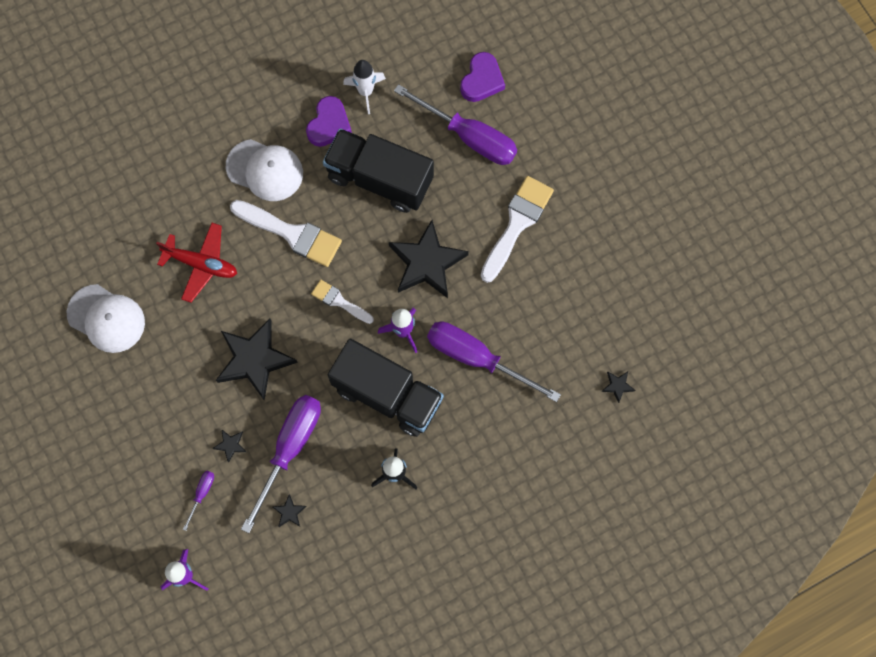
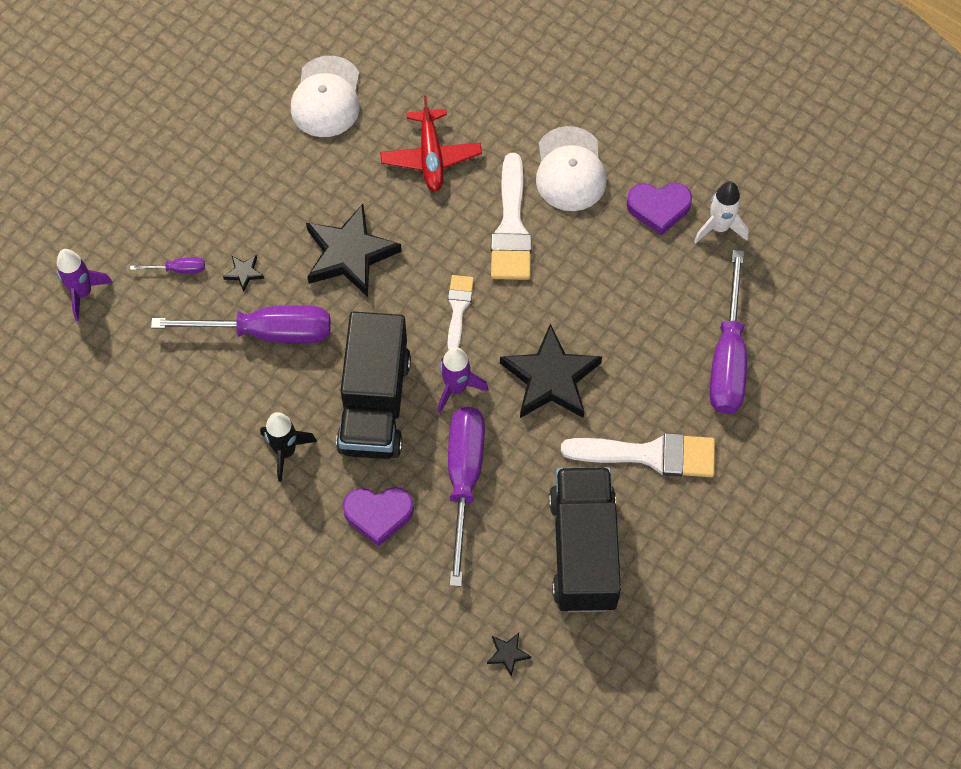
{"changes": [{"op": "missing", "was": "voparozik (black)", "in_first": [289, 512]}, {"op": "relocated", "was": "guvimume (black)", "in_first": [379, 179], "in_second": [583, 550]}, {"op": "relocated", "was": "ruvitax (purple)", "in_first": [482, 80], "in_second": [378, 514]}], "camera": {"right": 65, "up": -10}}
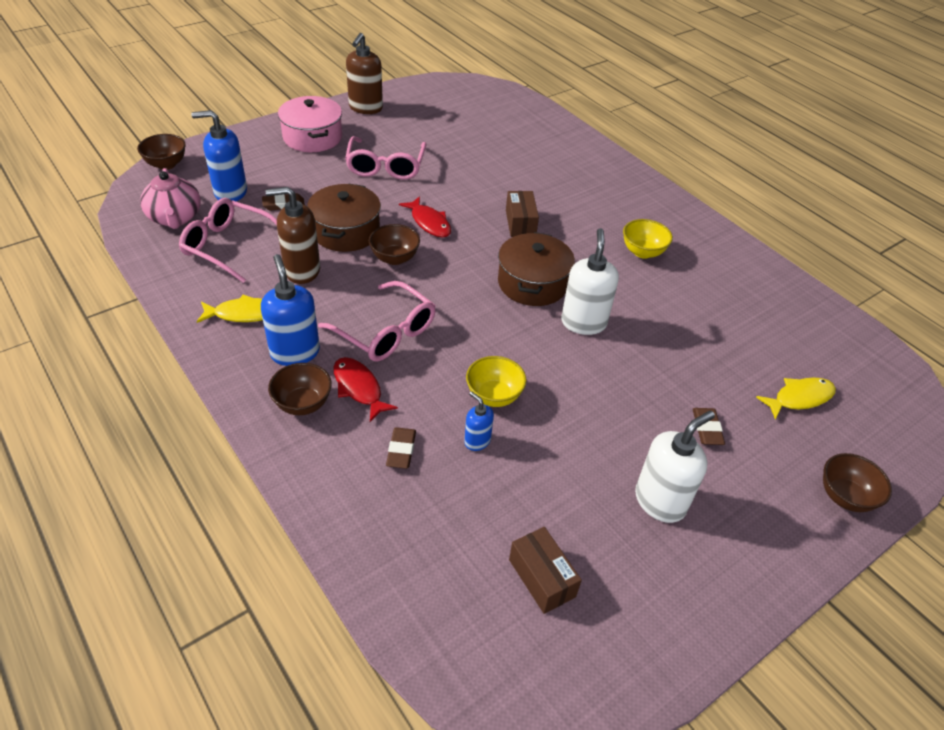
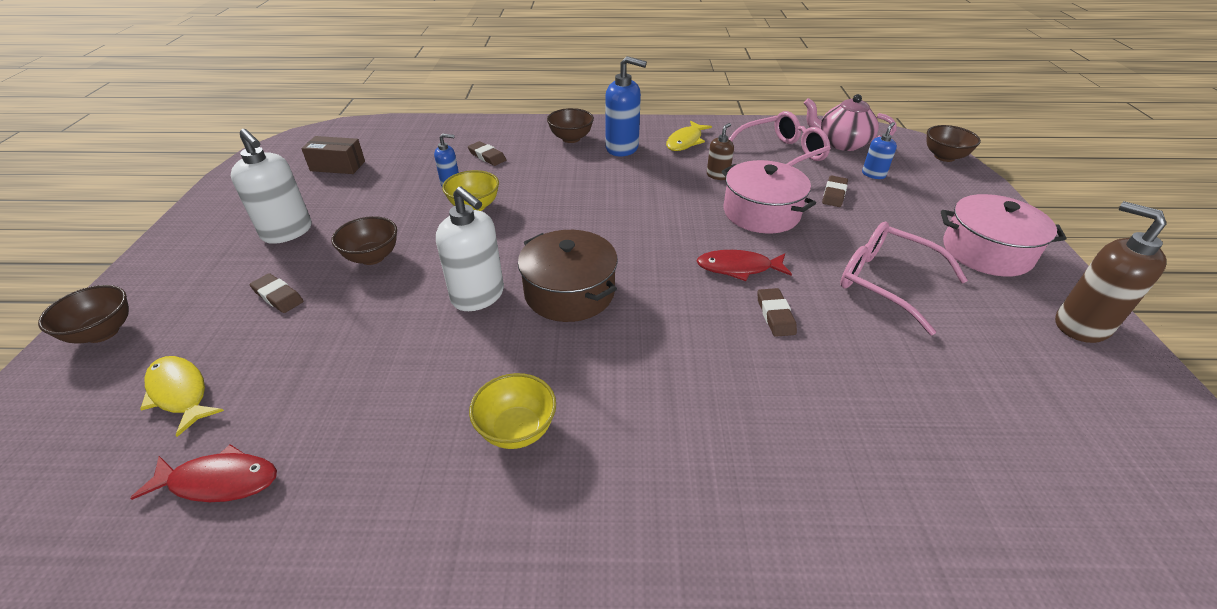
{"changes": [{"op": "missing", "was": "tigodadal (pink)", "in_first": [386, 332]}, {"op": "missing", "was": "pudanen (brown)", "in_first": [520, 223]}, {"op": "appeared", "now": "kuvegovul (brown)", "in_second": [775, 315]}, {"op": "relocated", "was": "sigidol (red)", "in_first": [359, 388], "in_second": [219, 481]}, {"op": "relocated", "was": "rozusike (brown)", "in_first": [394, 258], "in_second": [372, 257]}, {"op": "colour", "was": "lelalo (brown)", "now": "lelalo (pink)", "in_first": [346, 231], "in_second": [761, 213]}, {"op": "spun", "was": "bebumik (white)", "in_first": [660, 501], "in_second": [287, 232], "clockwise": -45}, {"op": "spun", "was": "sigidol (yellow)", "in_first": [799, 398], "in_second": [180, 393], "clockwise": 120}, {"op": "size", "was": "bebumik (blue)", "in_first": [230, 192], "in_second": [873, 174], "ratio": 0.54}, {"op": "size", "was": "bebumik (brown)", "in_first": [302, 270], "in_second": [717, 175], "ratio": 0.54}], "camera": {"right": 130, "up": -5}}
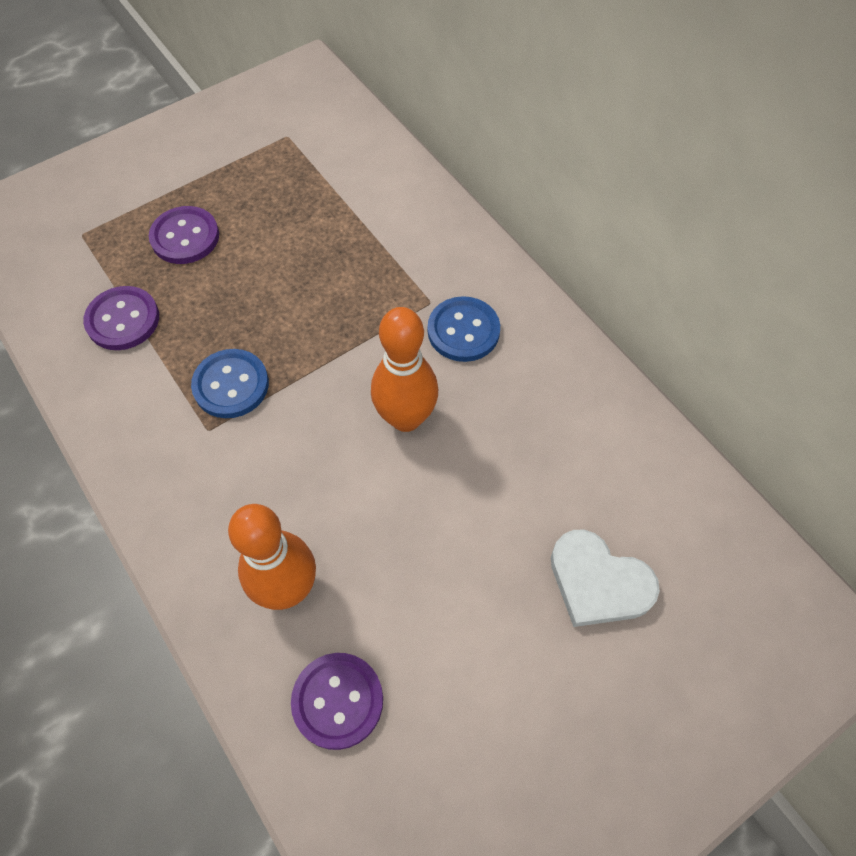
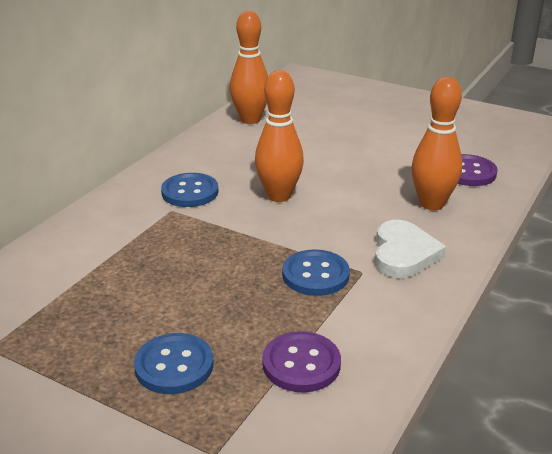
{"changes": [{"op": "appeared", "now": "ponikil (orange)", "in_second": [250, 120]}, {"op": "relocated", "was": "ruvitax (white)", "in_first": [598, 582], "in_second": [403, 253]}, {"op": "colour", "was": "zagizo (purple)", "now": "zagizo (blue)", "in_first": [185, 237], "in_second": [174, 366]}], "camera": {"right": -115, "up": -30}}
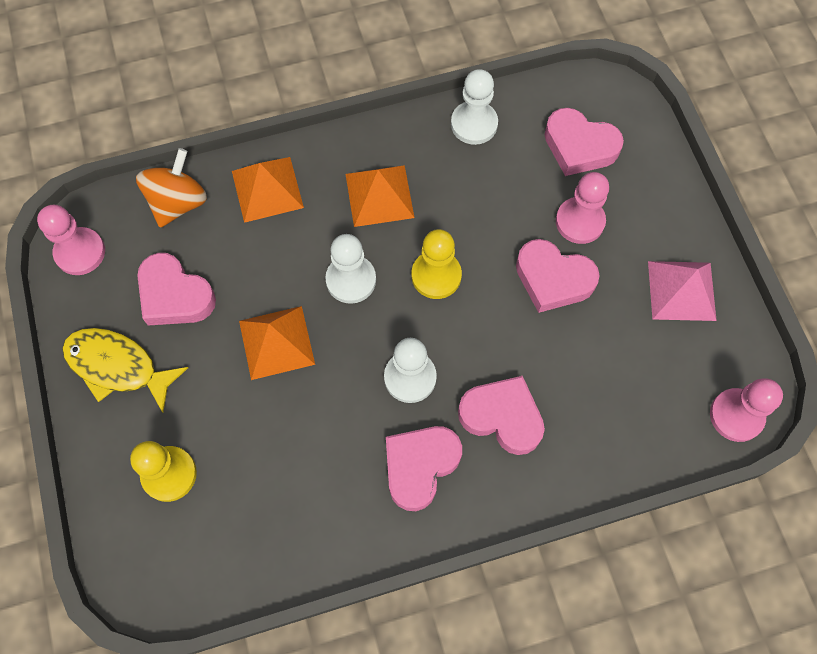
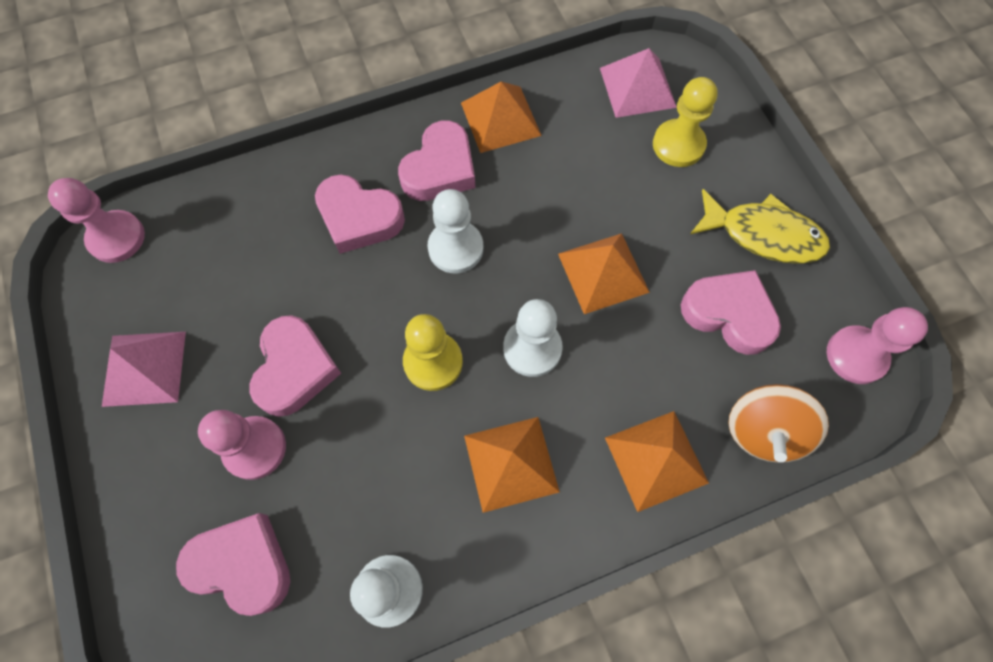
{"changes": [{"op": "appeared", "now": "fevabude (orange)", "in_second": [500, 119]}, {"op": "appeared", "now": "fevabude (pink)", "in_second": [637, 87]}, {"op": "spun", "was": "ruvitax (pink)", "in_first": [553, 279], "in_second": [295, 369], "clockwise": 75}], "camera": {"right": 175, "up": 0}}
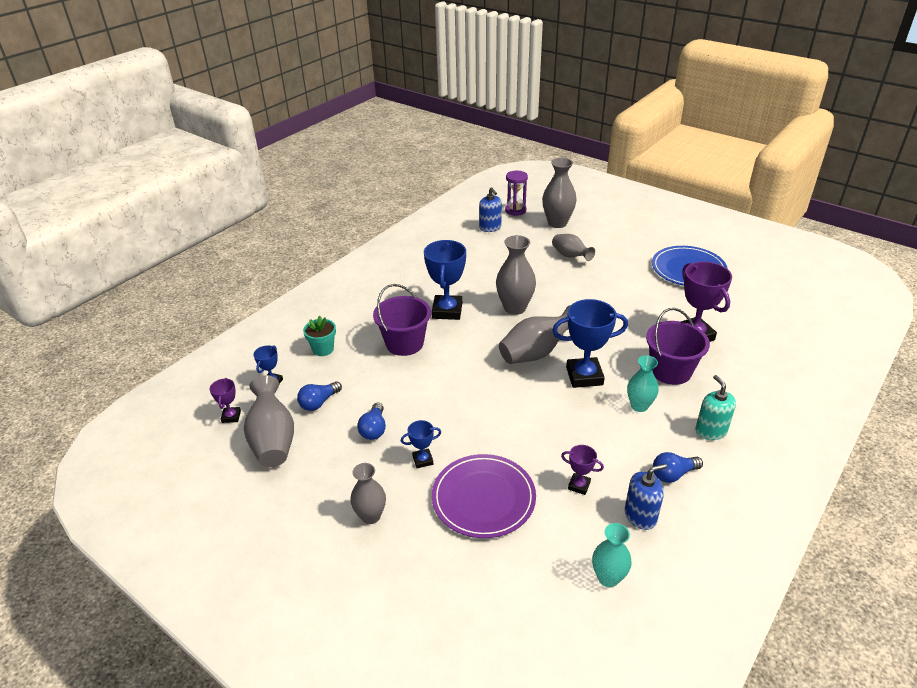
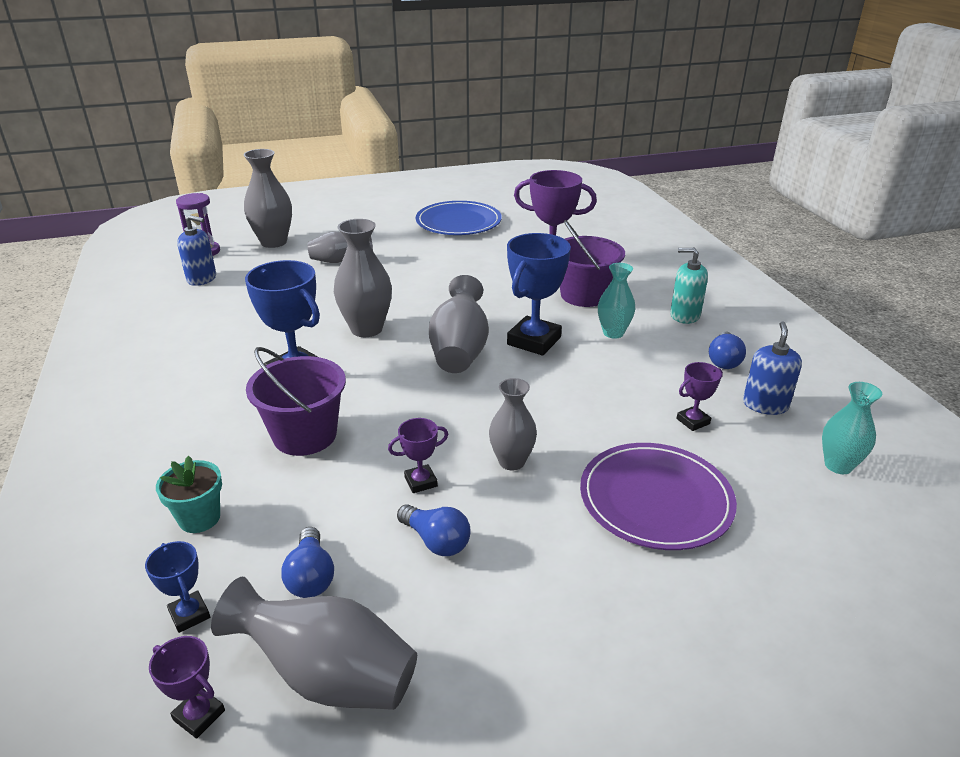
{"changes": [{"op": "missing", "was": "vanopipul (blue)", "in_first": [423, 460]}, {"op": "appeared", "now": "vanopipul (purple)", "in_second": [421, 482]}, {"op": "relocated", "was": "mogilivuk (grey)", "in_first": [371, 516], "in_second": [511, 461]}], "camera": {"right": -55, "up": -5}}
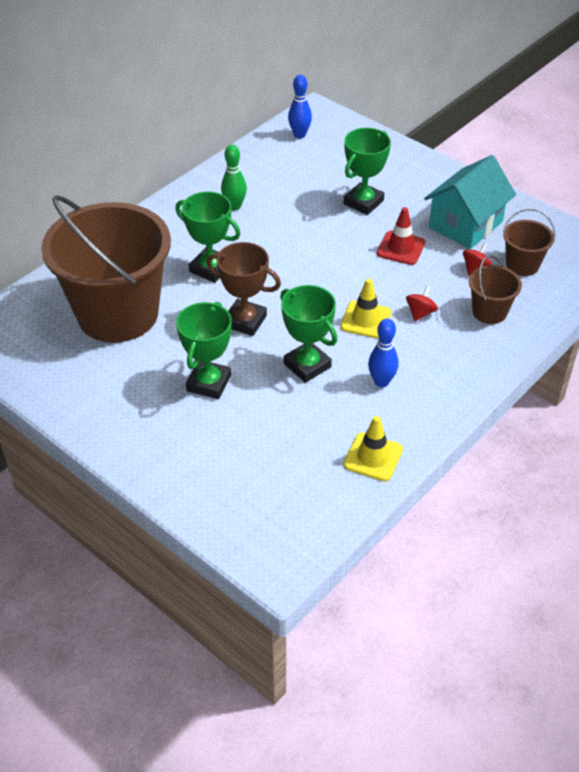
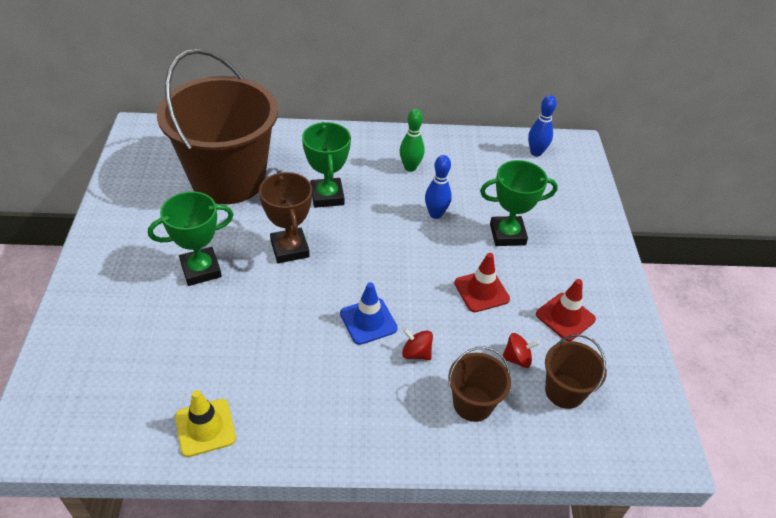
{"changes": [{"op": "missing", "was": "vanopipul (green)", "in_first": [307, 365]}, {"op": "relocated", "was": "ponikil (blue)", "in_first": [381, 382], "in_second": [435, 214]}, {"op": "exchanged", "was": "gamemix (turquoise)", "now": "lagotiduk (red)", "in_first": [465, 225], "in_second": [565, 317]}, {"op": "colour", "was": "lagotiduk (yellow)", "now": "lagotiduk (blue)", "in_first": [366, 320], "in_second": [368, 321]}, {"op": "spun", "was": "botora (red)", "in_first": [420, 313], "in_second": [416, 353], "clockwise": -135}], "camera": {"right": 45, "up": 0}}
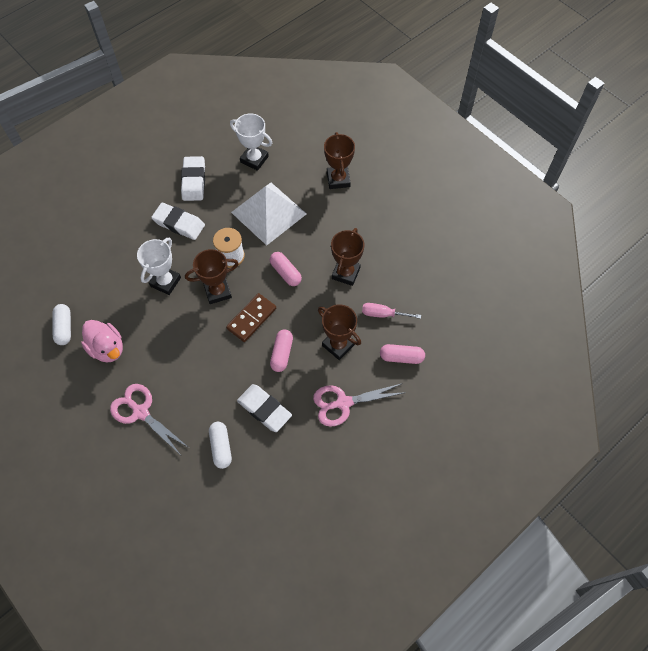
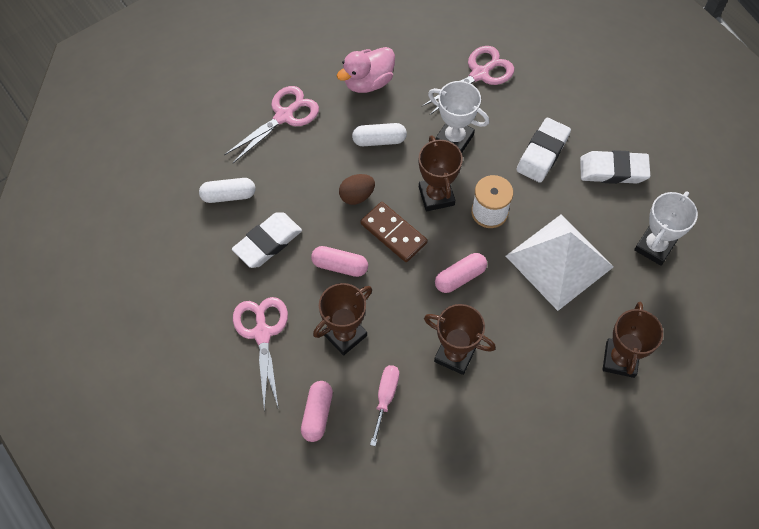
{"changes": [{"op": "appeared", "now": "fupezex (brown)", "in_second": [357, 196]}, {"op": "appeared", "now": "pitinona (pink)", "in_second": [480, 74]}, {"op": "relocated", "was": "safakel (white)", "in_first": [64, 328], "in_second": [379, 140]}, {"op": "spun", "was": "vanopipul (brown)", "in_first": [338, 179], "in_second": [620, 359], "clockwise": -75}], "camera": {"right": 95, "up": 0}}
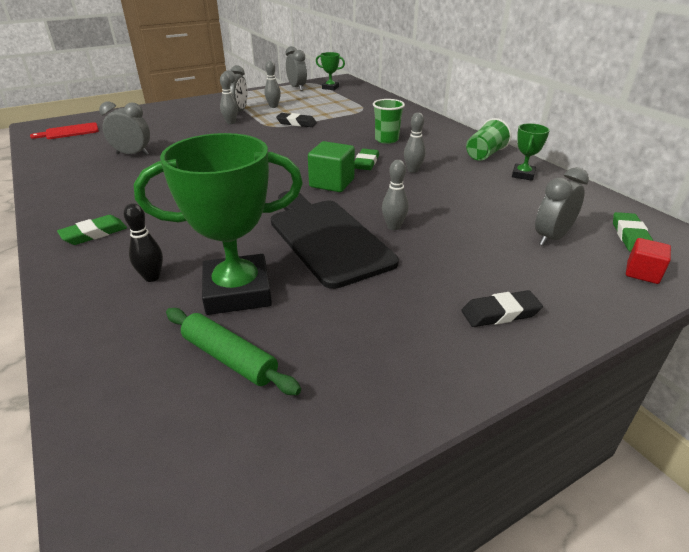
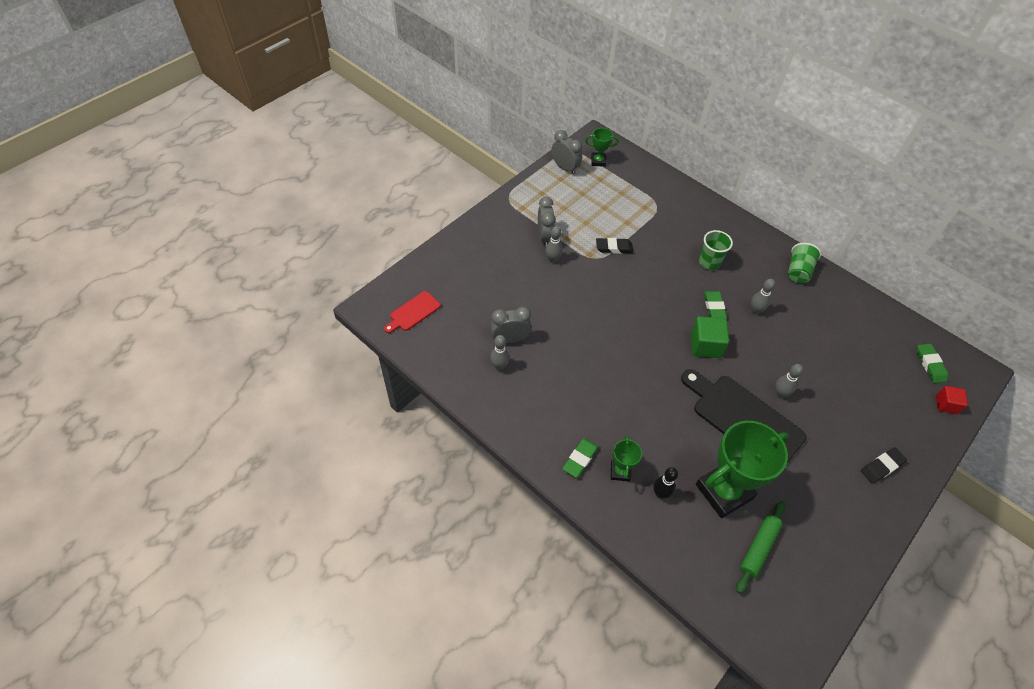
{"changes": [{"op": "missing", "was": "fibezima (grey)", "in_first": [551, 238]}, {"op": "relocated", "was": "ponikil (grey)", "in_first": [273, 106], "in_second": [499, 366]}, {"op": "relocated", "was": "vanopipul (green)", "in_first": [523, 175], "in_second": [620, 471]}, {"op": "spun", "was": "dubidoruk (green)", "in_first": [229, 358], "in_second": [758, 548], "clockwise": -75}], "camera": {"right": -20, "up": 20}}
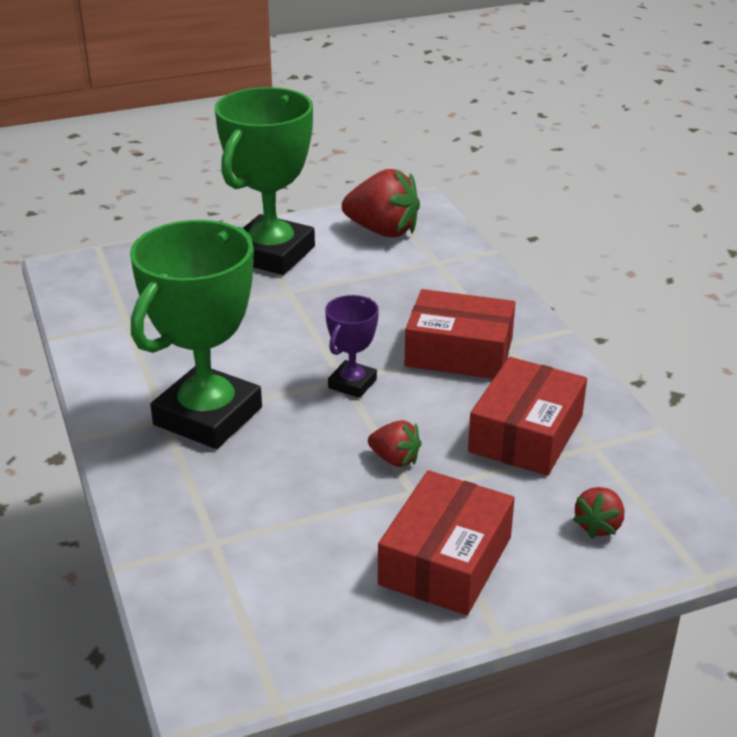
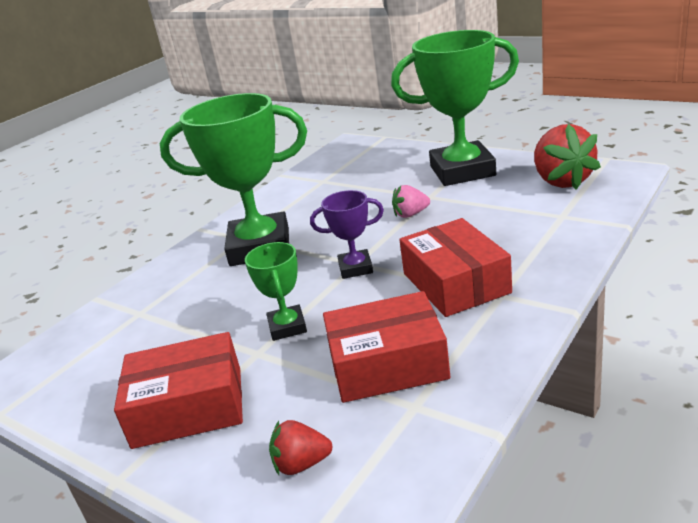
{"changes": [{"op": "appeared", "now": "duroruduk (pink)", "in_second": [410, 214]}, {"op": "exchanged", "was": "duroruduk (red)", "now": "vanopipul (green)", "in_first": [395, 459], "in_second": [287, 327]}], "camera": {"right": 60, "up": -5}}
